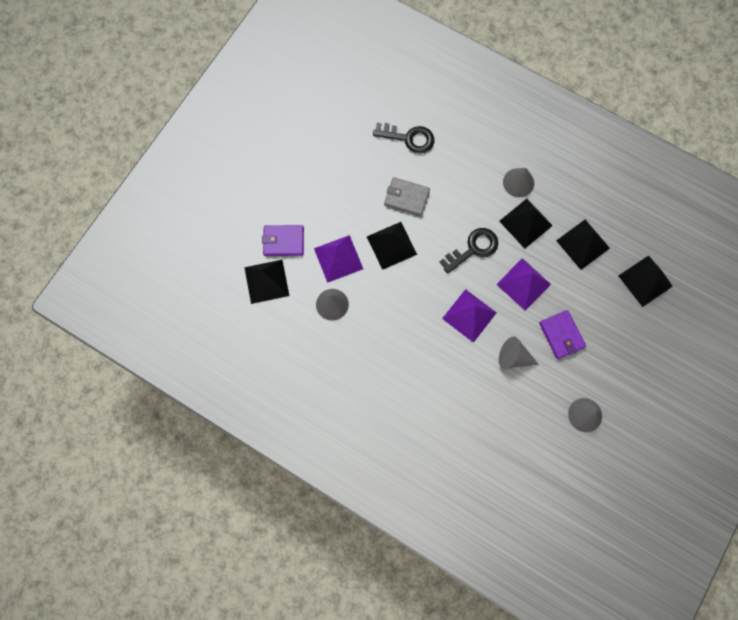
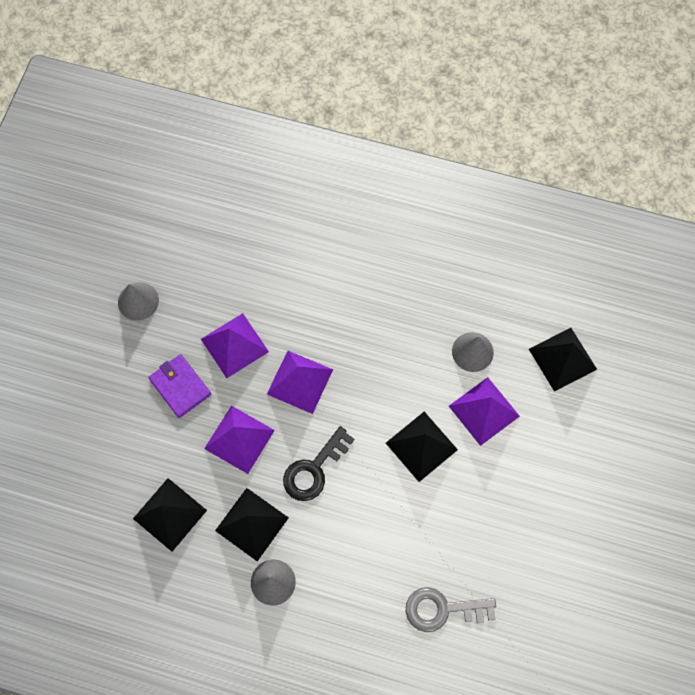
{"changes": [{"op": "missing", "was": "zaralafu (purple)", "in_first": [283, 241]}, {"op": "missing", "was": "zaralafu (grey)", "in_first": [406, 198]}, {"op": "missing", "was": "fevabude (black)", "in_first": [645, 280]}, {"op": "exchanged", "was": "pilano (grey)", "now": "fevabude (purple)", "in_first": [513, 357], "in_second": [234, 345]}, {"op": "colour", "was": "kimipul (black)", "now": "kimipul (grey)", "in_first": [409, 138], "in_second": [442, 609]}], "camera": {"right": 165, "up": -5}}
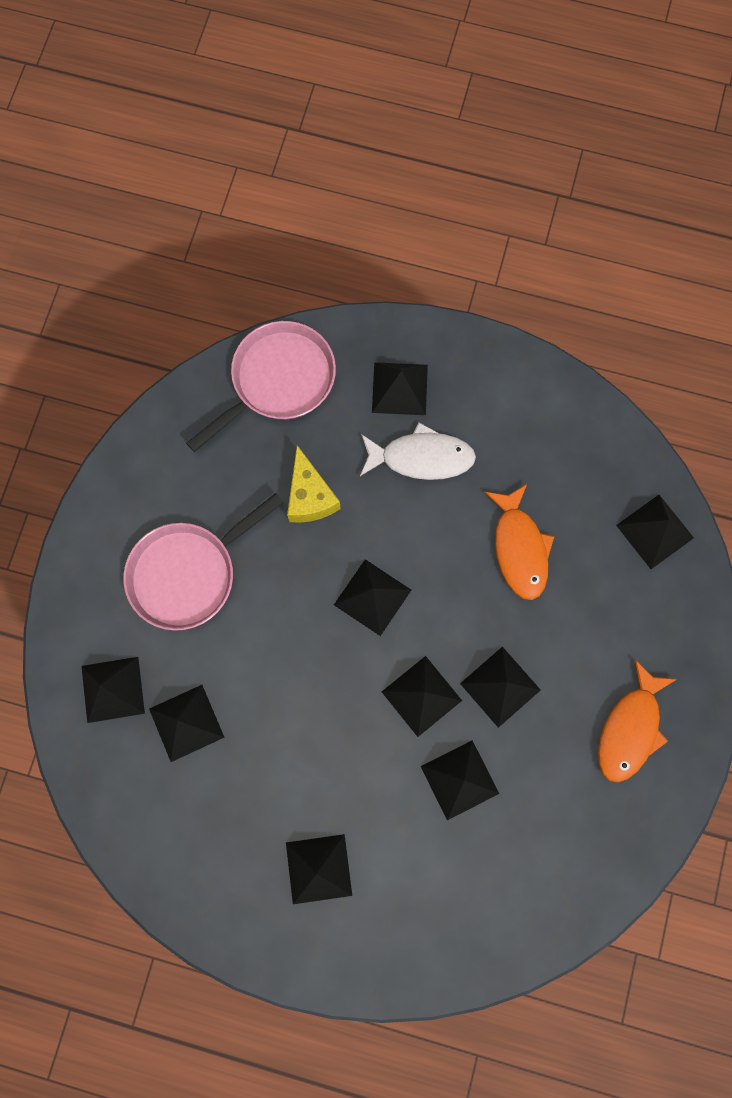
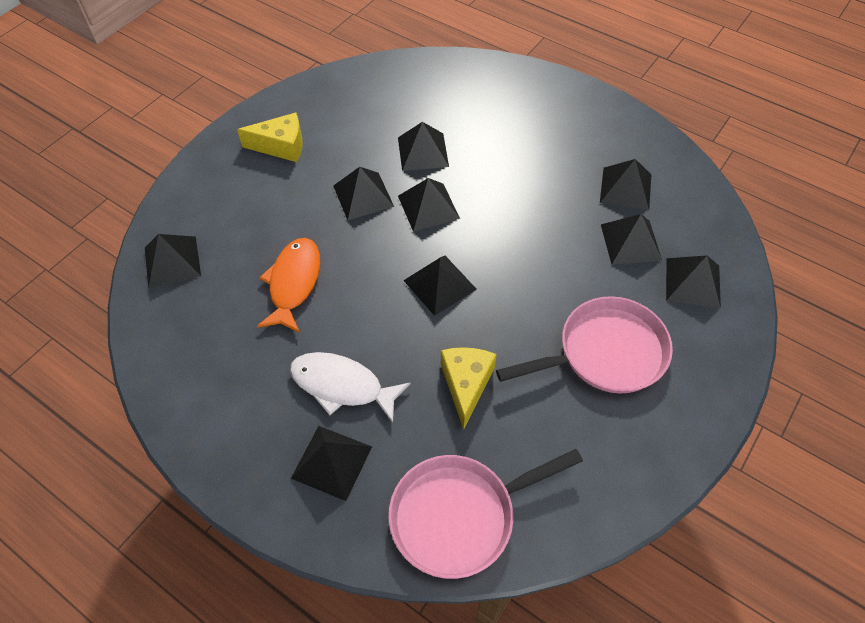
{"changes": [{"op": "relocated", "was": "fevabude (black)", "in_first": [318, 868], "in_second": [625, 188]}, {"op": "exchanged", "was": "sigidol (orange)", "now": "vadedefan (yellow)", "in_first": [630, 729], "in_second": [281, 146]}], "camera": {"right": -160, "up": -20}}
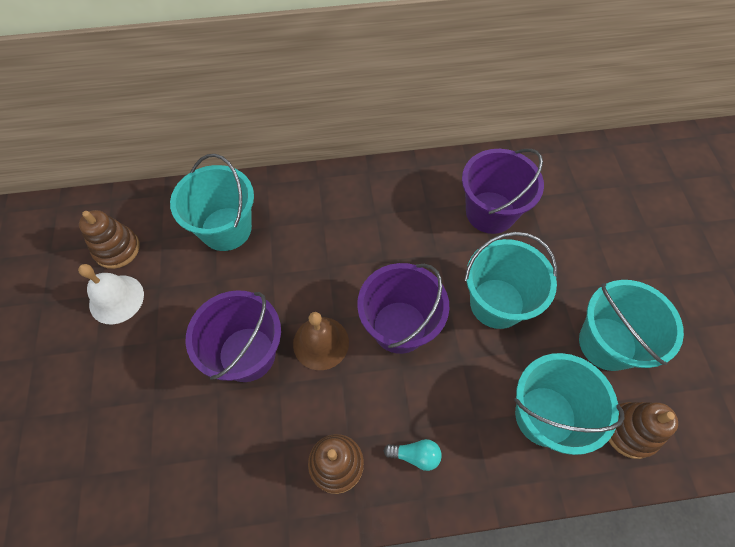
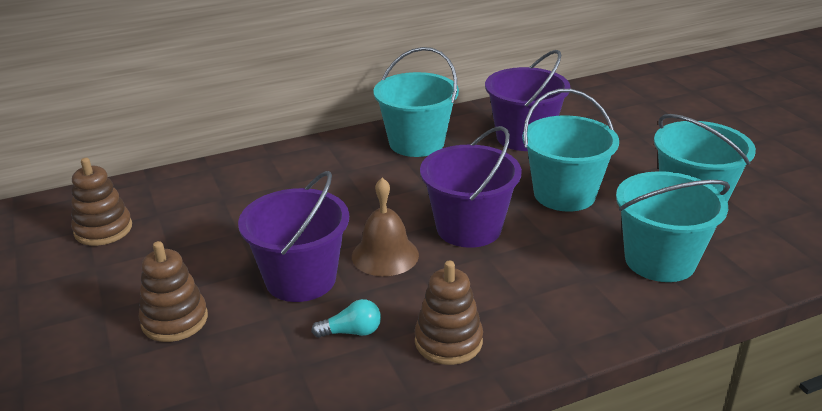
{"changes": [{"op": "missing", "was": "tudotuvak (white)", "in_first": [116, 299]}, {"op": "relocated", "was": "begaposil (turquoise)", "in_first": [226, 229], "in_second": [416, 143]}, {"op": "relocated", "was": "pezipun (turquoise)", "in_first": [415, 455], "in_second": [352, 332]}, {"op": "relocated", "was": "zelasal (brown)", "in_first": [630, 431], "in_second": [174, 320]}], "camera": {"right": -15, "up": -30}}
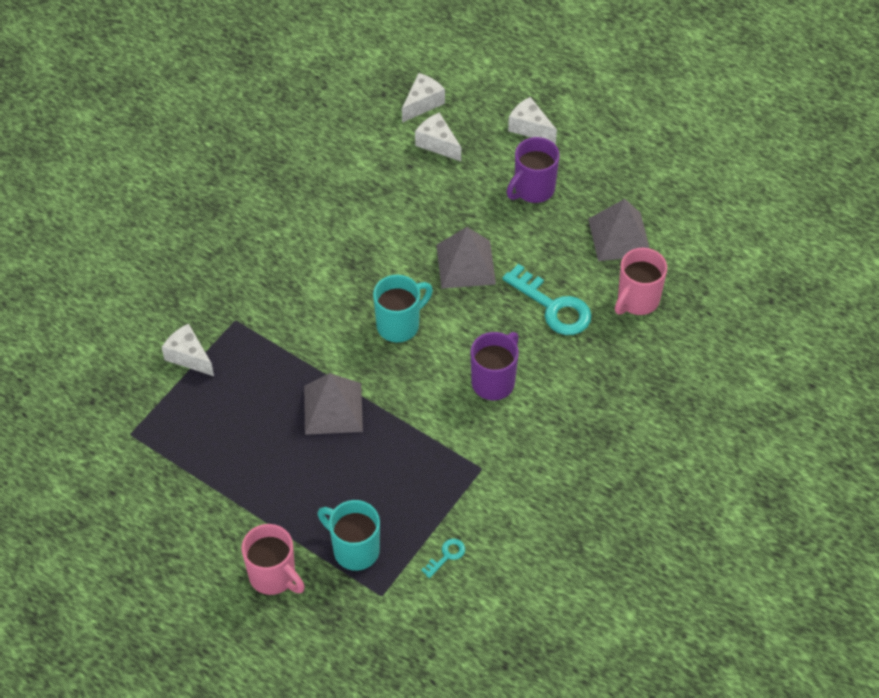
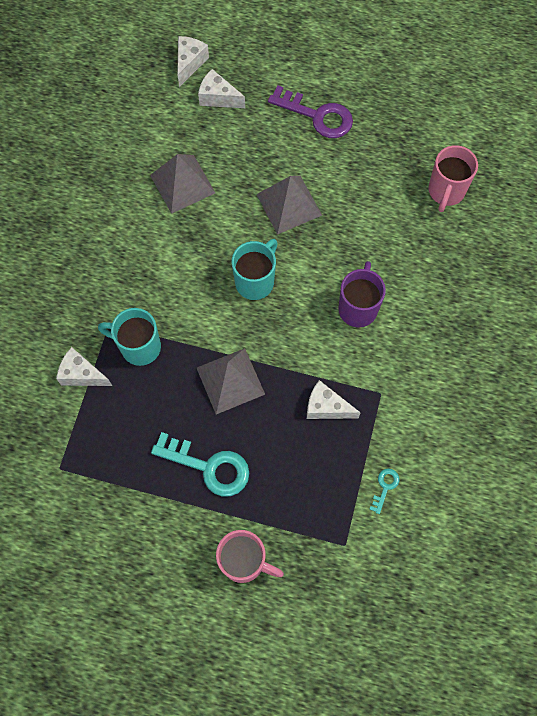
{"changes": [{"op": "relocated", "was": "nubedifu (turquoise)", "in_first": [354, 549], "in_second": [139, 347]}, {"op": "relocated", "was": "kimipul (turquoise)", "in_first": [553, 307], "in_second": [209, 467]}, {"op": "relocated", "was": "vadedefan (white)", "in_first": [530, 128], "in_second": [326, 407]}, {"op": "relocated", "was": "fevabude (grey)", "in_first": [619, 236], "in_second": [182, 184]}, {"op": "exchanged", "was": "nubedifu (purple)", "now": "kimipul (purple)", "in_first": [533, 190], "in_second": [317, 116]}], "camera": {"right": -20, "up": 15}}
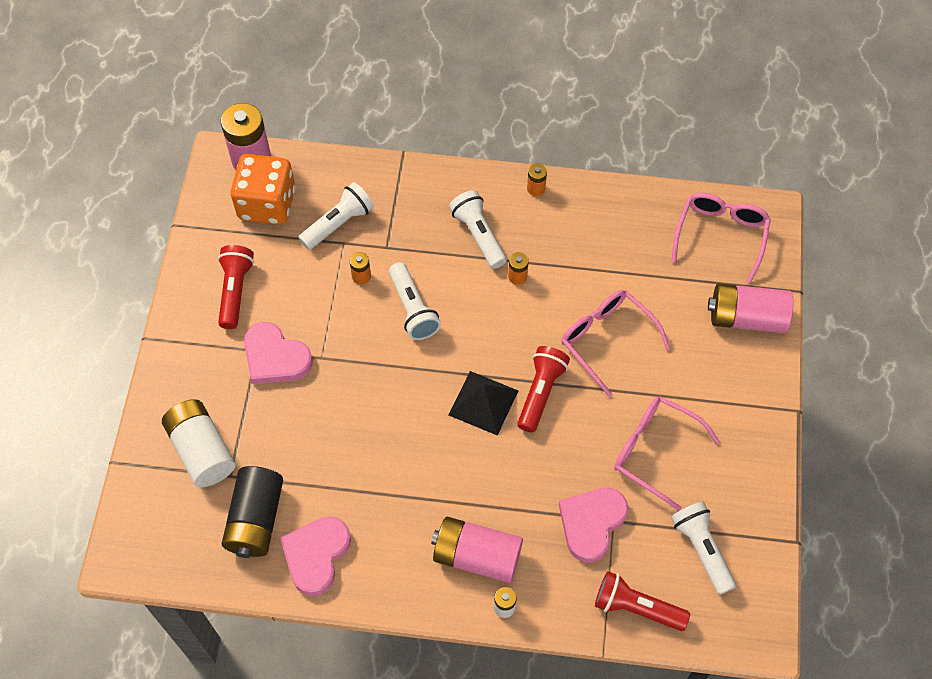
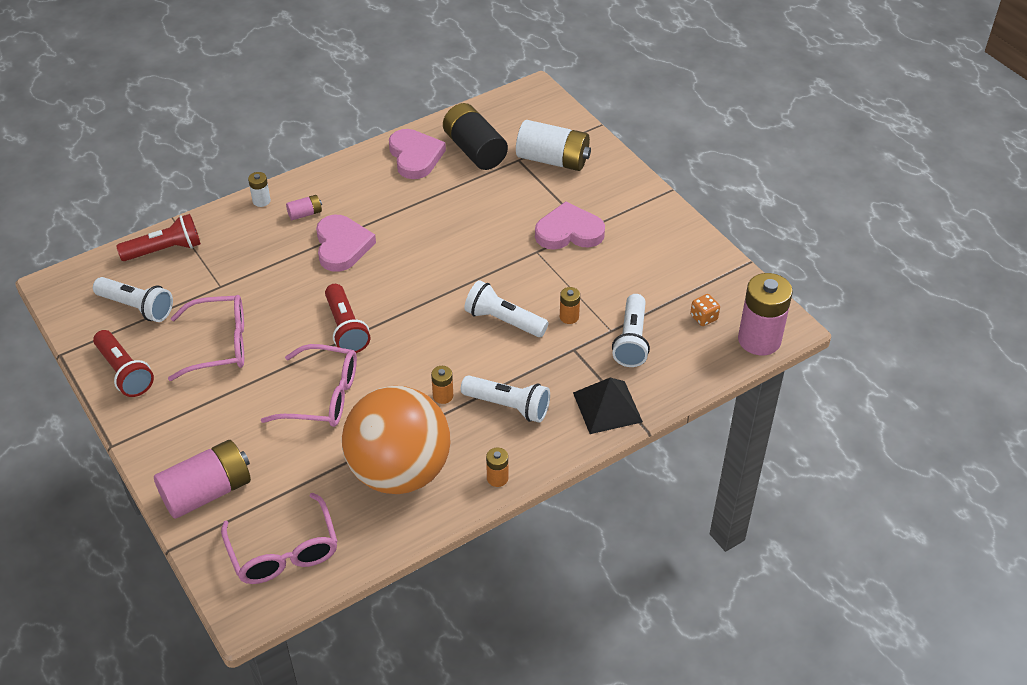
{"changes": [{"op": "appeared", "now": "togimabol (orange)", "in_second": [399, 471]}, {"op": "relocated", "was": "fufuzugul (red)", "in_first": [235, 291], "in_second": [124, 372]}, {"op": "relocated", "was": "fevabude (black)", "in_first": [483, 402], "in_second": [607, 407]}, {"op": "relocated", "was": "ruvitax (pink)", "in_first": [591, 523], "in_second": [342, 246]}, {"op": "size", "was": "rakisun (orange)", "in_first": [267, 204], "in_second": [703, 317], "ratio": 0.4}, {"op": "size", "was": "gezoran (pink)", "in_first": [477, 556], "in_second": [305, 214], "ratio": 0.46}], "camera": {"right": 140, "up": -15}}
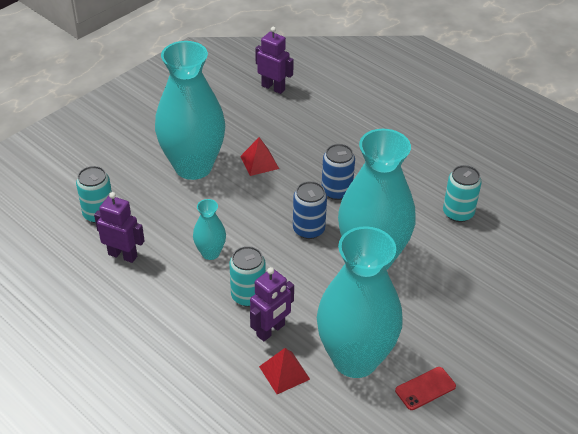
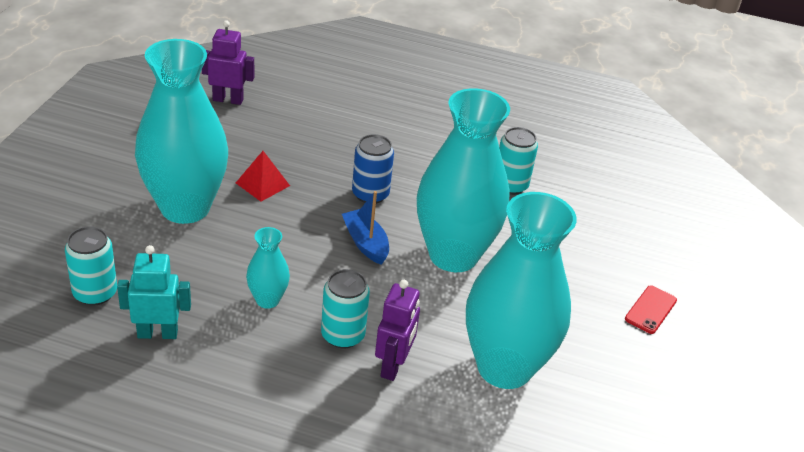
{"changes": [{"op": "missing", "was": "fevabude (red)", "in_first": [284, 372]}, {"op": "relocated", "was": "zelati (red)", "in_first": [425, 388], "in_second": [650, 310]}, {"op": "exchanged", "was": "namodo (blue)", "now": "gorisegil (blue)", "in_first": [308, 229], "in_second": [365, 243]}, {"op": "colour", "was": "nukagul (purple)", "now": "nukagul (turquoise)", "in_first": [123, 255], "in_second": [157, 333]}], "camera": {"right": -30, "up": -5}}
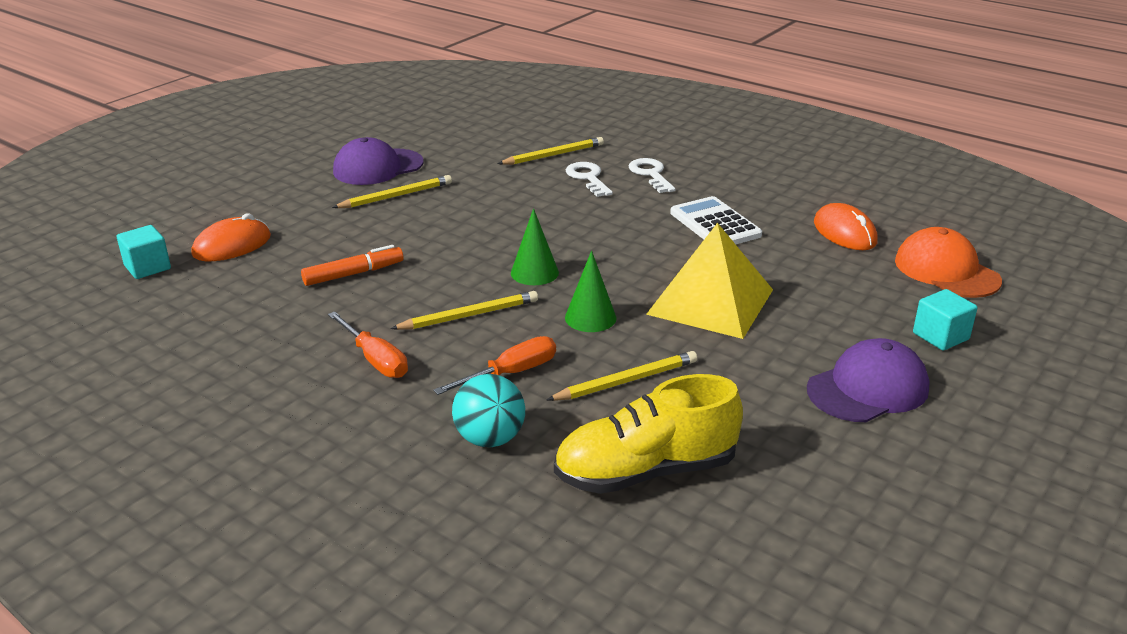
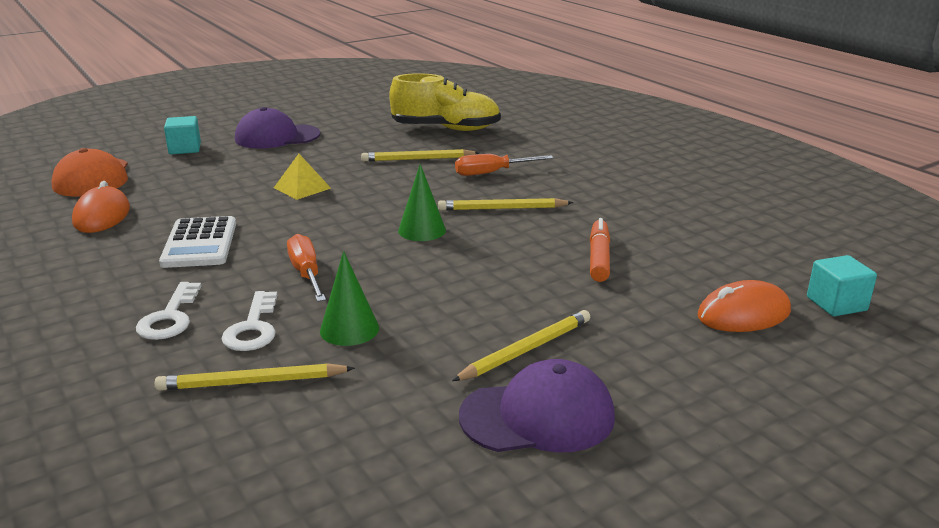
{"changes": [{"op": "missing", "was": "togimabol (turquoise)", "in_first": [490, 438]}, {"op": "relocated", "was": "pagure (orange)", "in_first": [375, 359], "in_second": [306, 273]}, {"op": "relocated", "was": "pilano (green)", "in_first": [590, 317], "in_second": [349, 329]}, {"op": "spun", "was": "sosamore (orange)", "in_first": [353, 274], "in_second": [599, 258], "clockwise": 105}, {"op": "spun", "was": "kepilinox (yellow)", "in_first": [396, 196], "in_second": [526, 350], "clockwise": 150}, {"op": "size", "was": "fevabude (yellow)", "in_first": [710, 302], "in_second": [302, 188], "ratio": 0.49}], "camera": {"right": -160, "up": -5}}
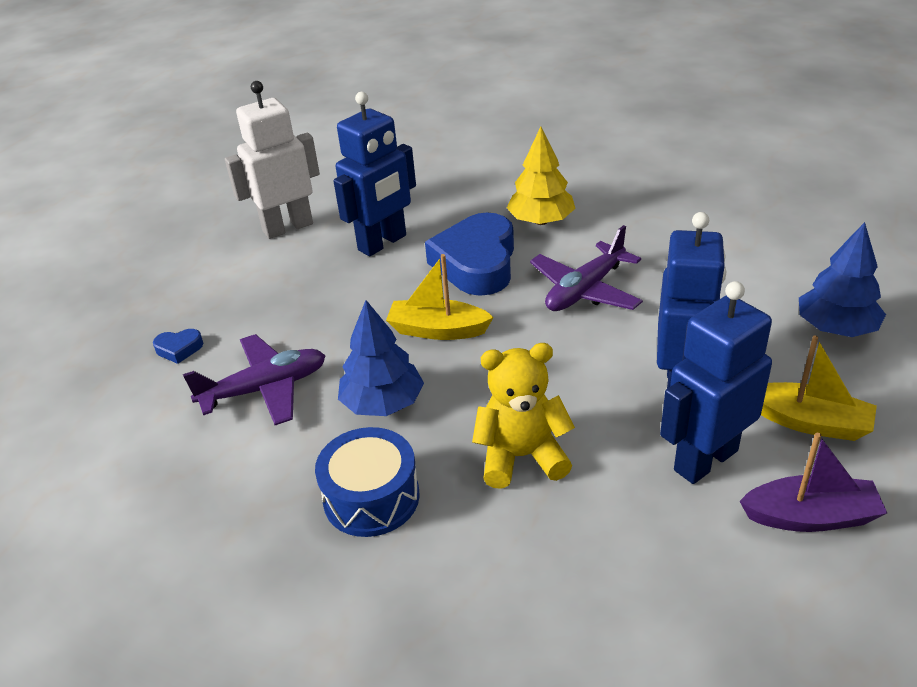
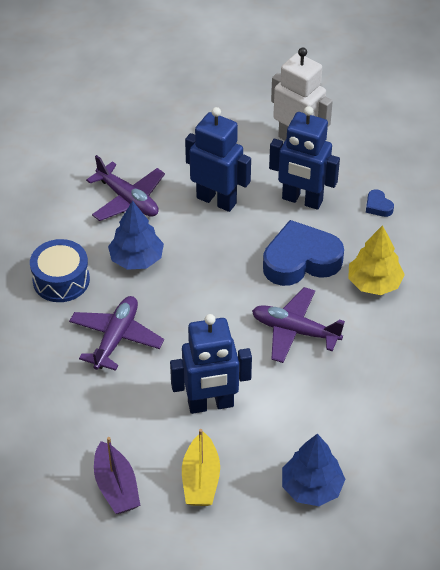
{"changes": [{"op": "missing", "was": "gorisegil (yellow)", "in_first": [437, 330]}, {"op": "relocated", "was": "ruvitax (blue)", "in_first": [179, 349], "in_second": [378, 206]}, {"op": "relocated", "was": "nukagul (blue)", "in_first": [705, 460], "in_second": [216, 200]}, {"op": "exchanged", "was": "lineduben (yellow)", "now": "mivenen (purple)", "in_first": [521, 456], "in_second": [116, 338]}], "camera": {"right": 65, "up": 10}}
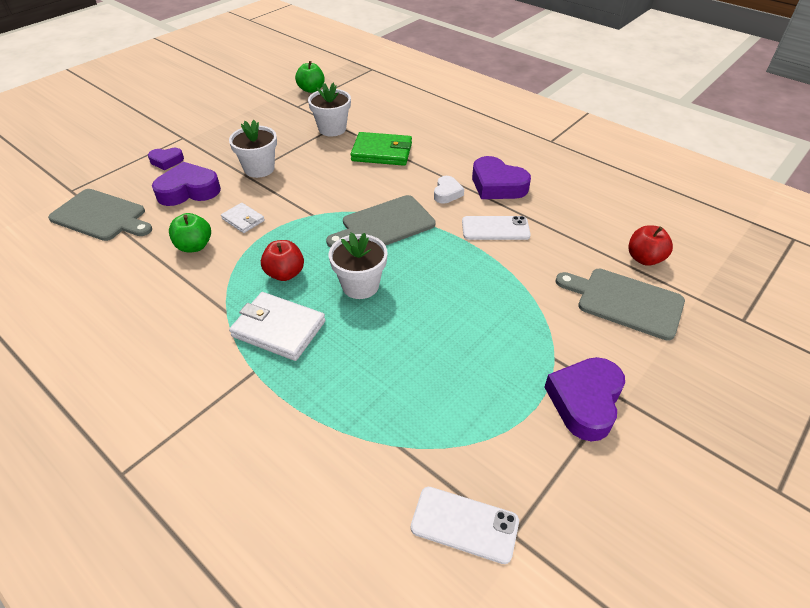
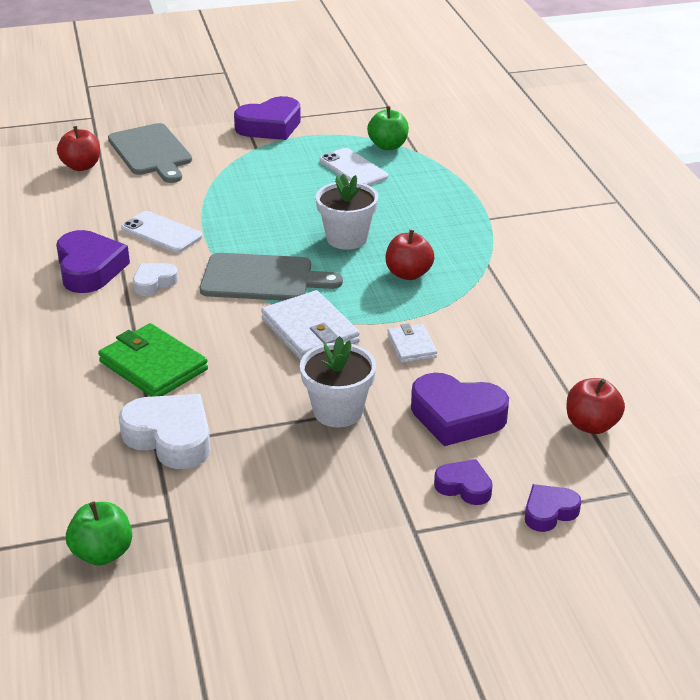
{"changes": [{"op": "appeared", "now": "ruvitax (purple)", "in_second": [549, 512]}, {"op": "relocated", "was": "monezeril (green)", "in_first": [194, 246], "in_second": [388, 146]}, {"op": "relocated", "was": "zaralafu (white)", "in_first": [278, 329], "in_second": [310, 331]}, {"op": "relocated", "was": "zelati (white)", "in_first": [464, 524], "in_second": [353, 169]}, {"op": "exchanged", "was": "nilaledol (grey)", "now": "monezeril (red)", "in_first": [101, 216], "in_second": [591, 425]}, {"op": "exchanged", "was": "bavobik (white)", "now": "ruvitax (white)", "in_first": [332, 129], "in_second": [170, 438]}], "camera": {"right": -145, "up": -10}}
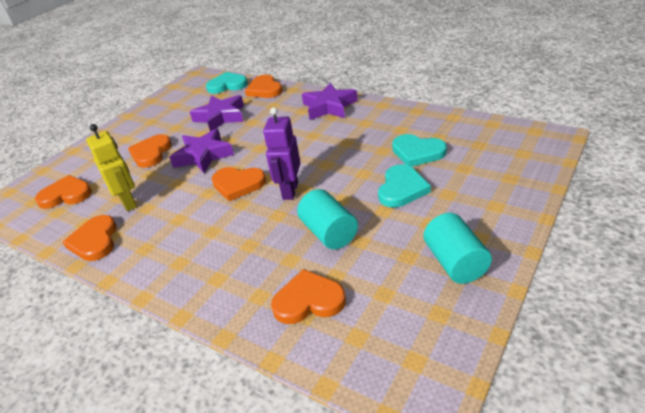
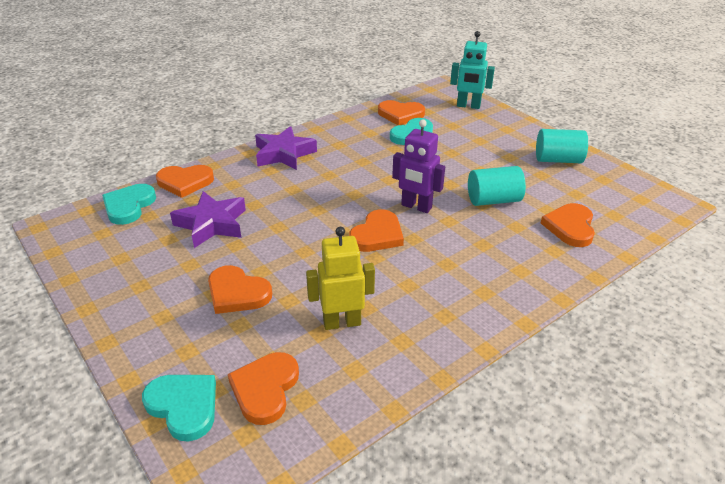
{"changes": [{"op": "missing", "was": "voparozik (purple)", "in_first": [203, 155]}, {"op": "appeared", "now": "nukagul (turquoise)", "in_second": [468, 106]}, {"op": "relocated", "was": "ruvitax (orange)", "in_first": [95, 241], "in_second": [400, 114]}, {"op": "relocated", "was": "ruvitax (turquoise)", "in_first": [402, 189], "in_second": [184, 406]}], "camera": {"right": -75, "up": 0}}
